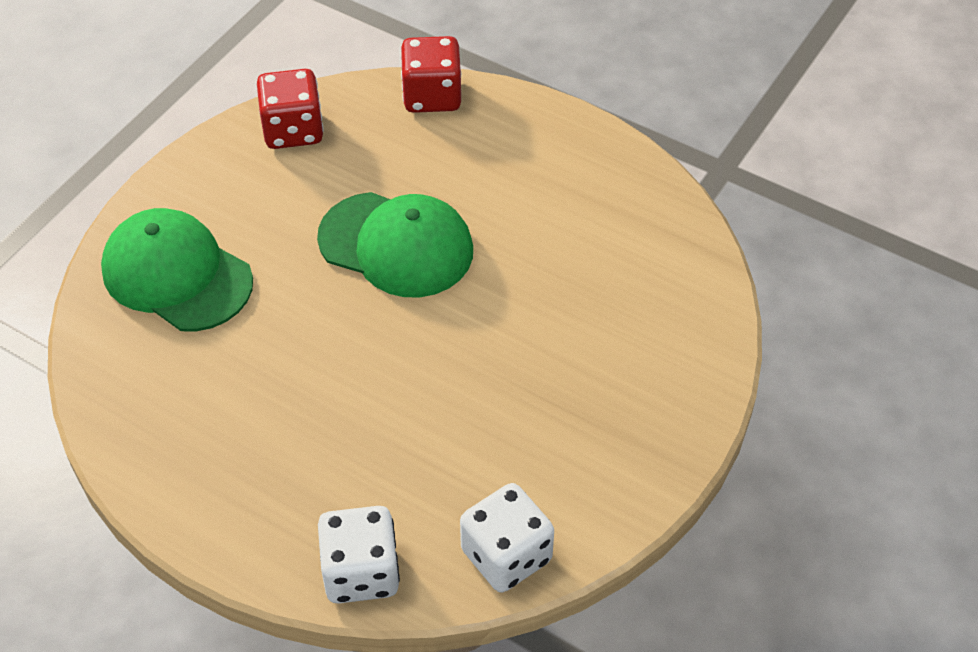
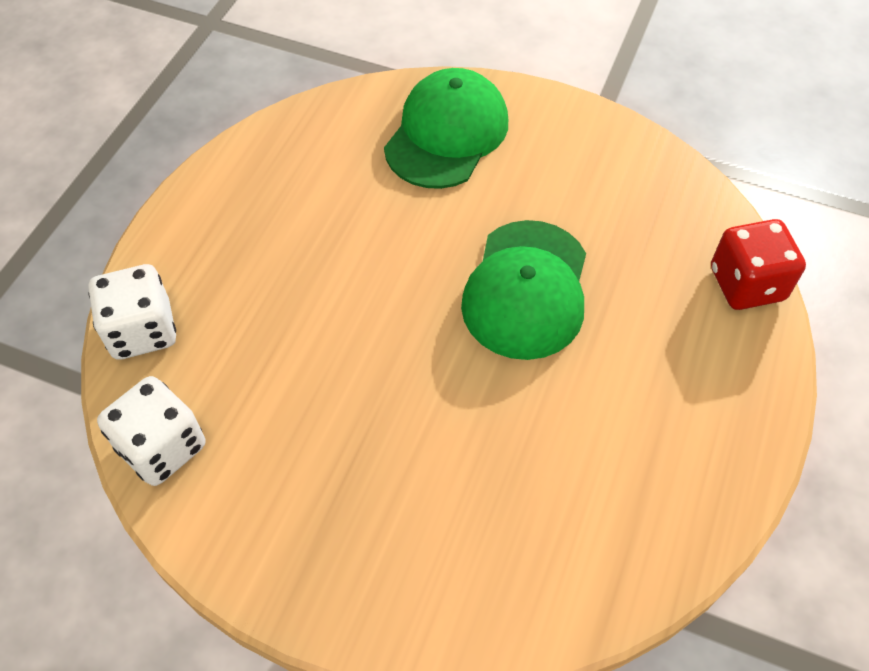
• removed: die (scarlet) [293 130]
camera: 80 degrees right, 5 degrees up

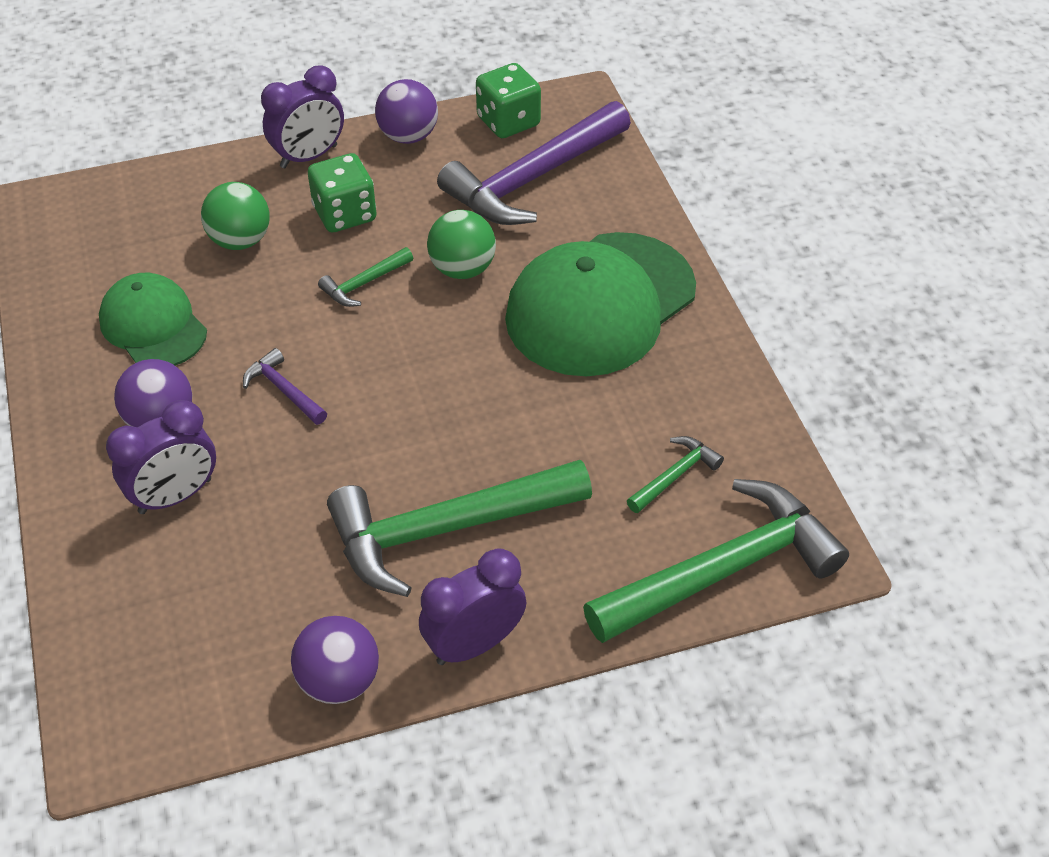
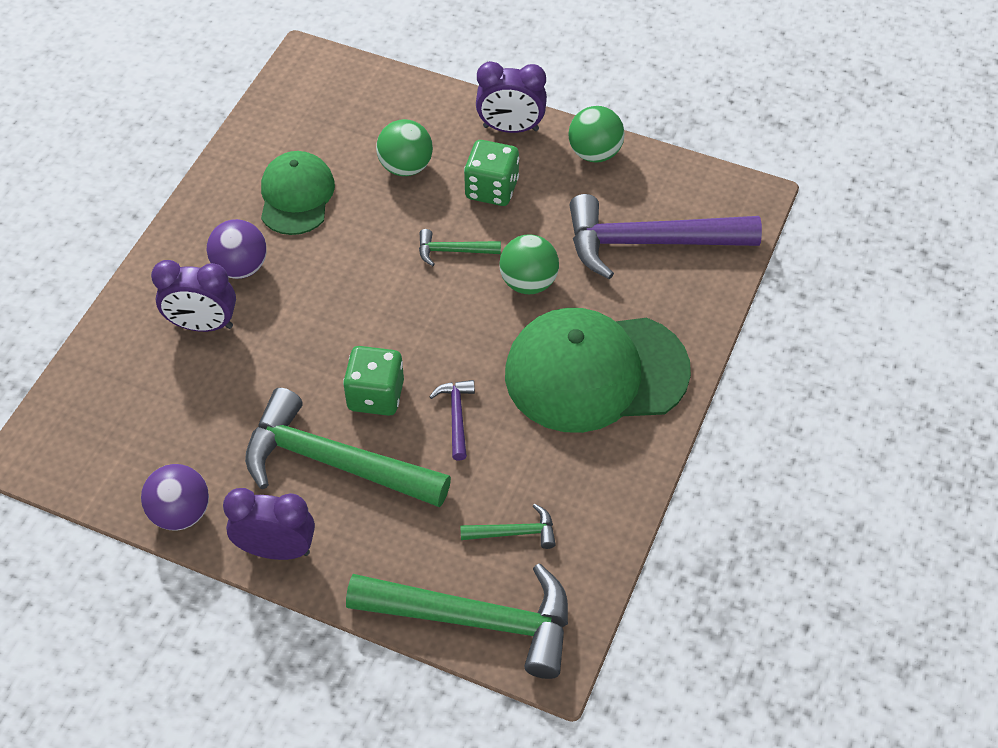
• moved: hammer (royal purple) [284 390] to [456 416]
• recoloured: sphere (royal purple) [408 136] to sphere (green) [595 153]
• moved: die (green) [508 122] to [375 395]
camera: 40 degrees right, 5 degrees up

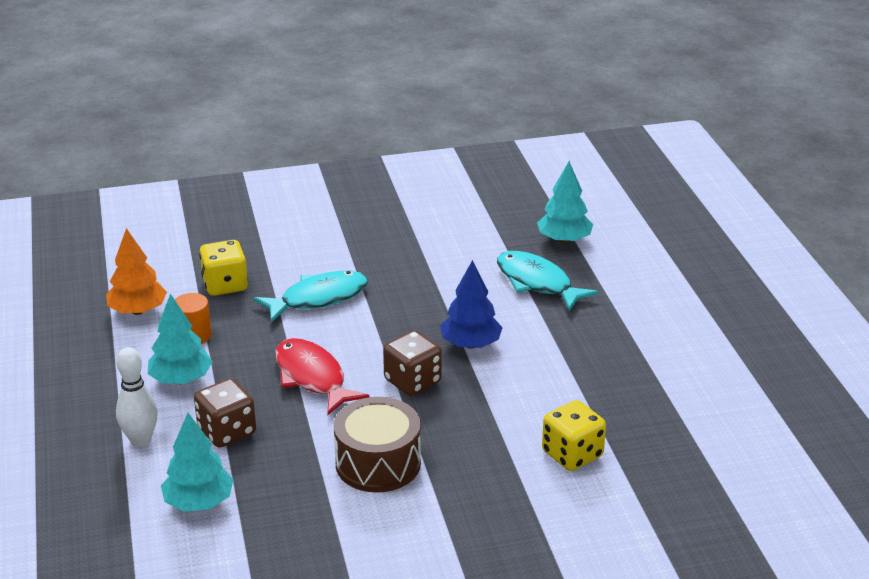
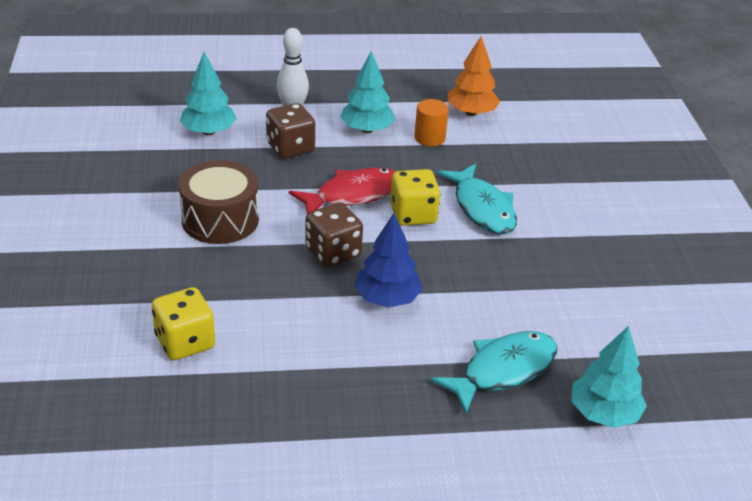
• moved: die (yellow) [225 285] to [413 215]
camera: 95 degrees right, 5 degrees up

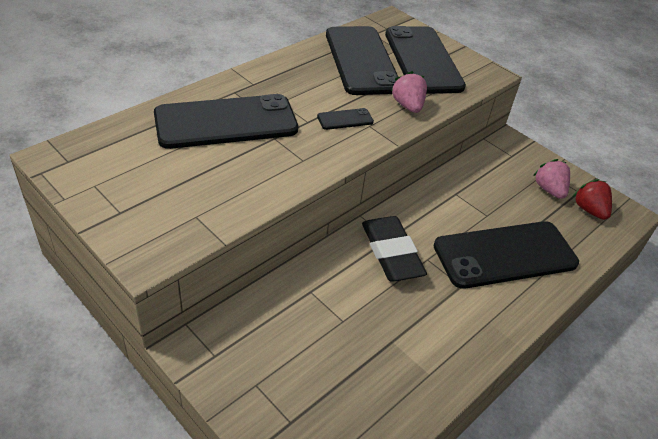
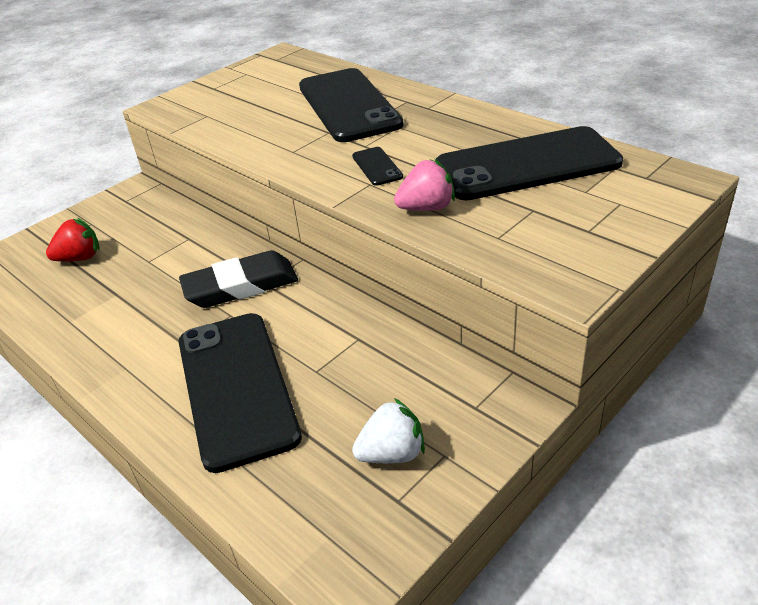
• removed: phone (ebony) [422 60]
• recoloured: toy strawberry (rosy) [549 190] to toy strawberry (pure white) [392 453]
• moved: toy strawberry (scarlet) [589 210] to [80 258]
camera: 95 degrees right, 5 degrees down

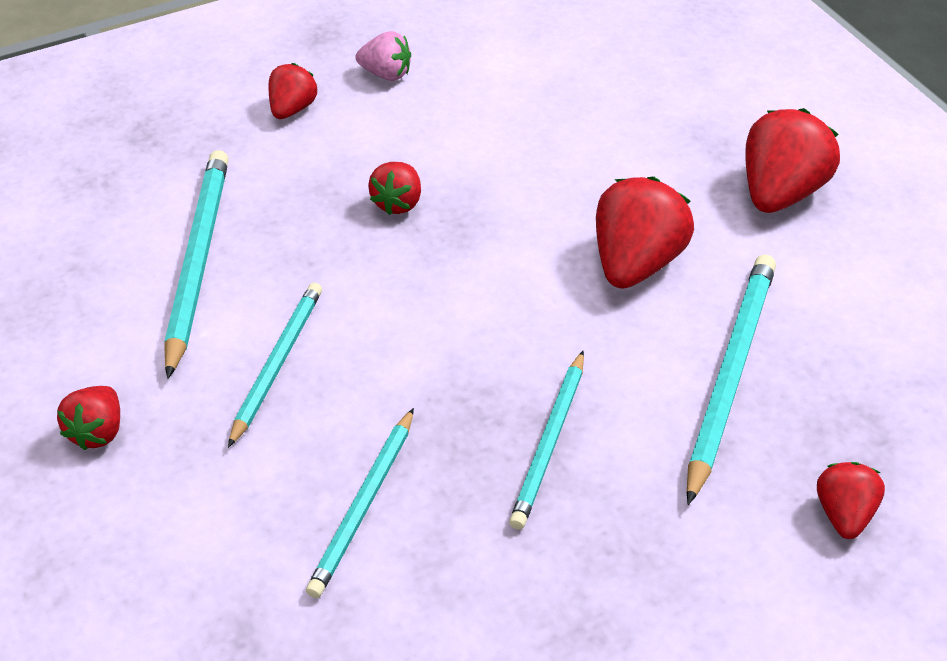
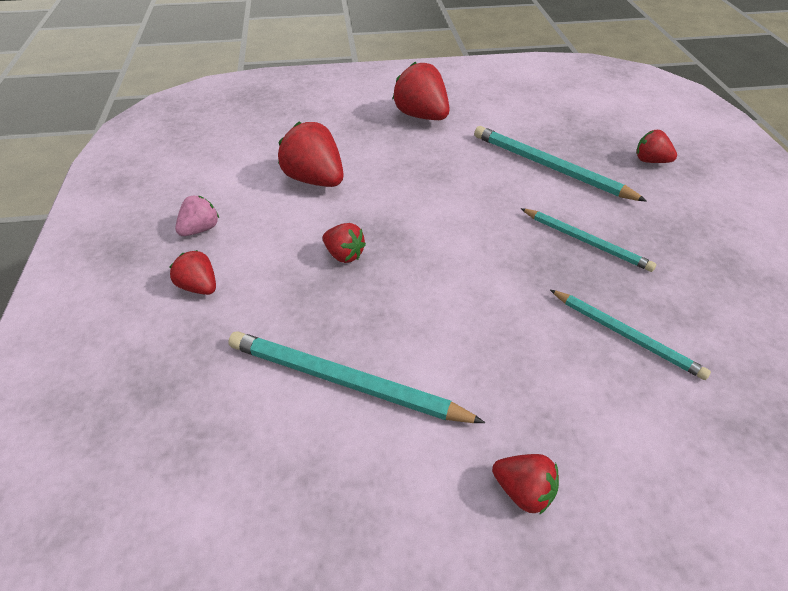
• removed: pencil (turquoise) [277 363]
• moved: toy strawberry (scarlet) [636 263] to [315 180]
camera: 70 degrees left, 0 degrees up

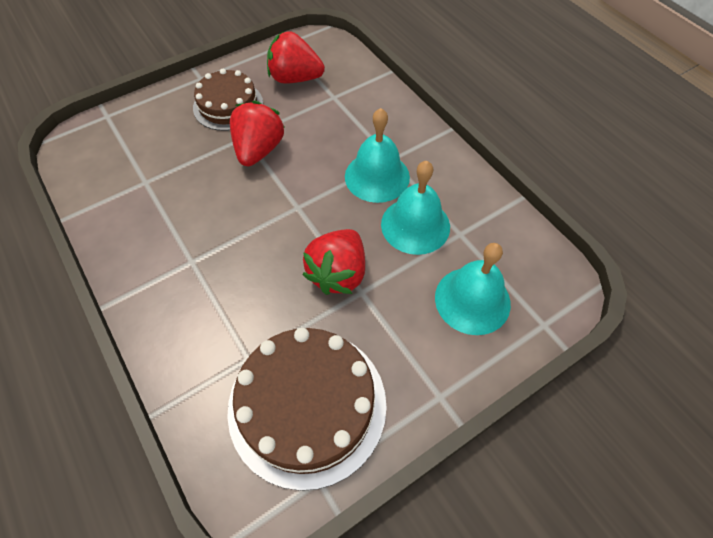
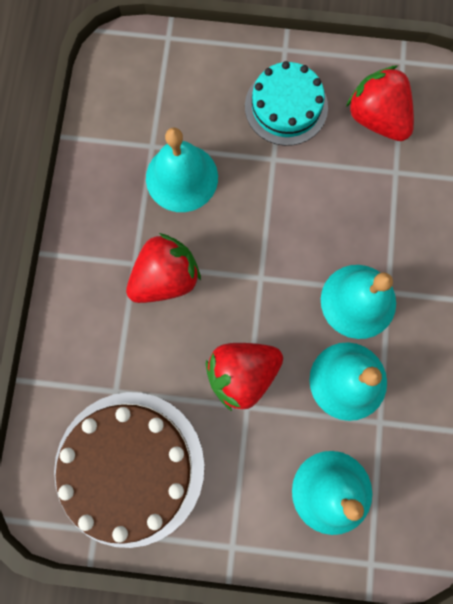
• recoloured: layer cake (russet) [228 105] to layer cake (turquoise) [286 106]
• moved: toy strawberry (scarlet) [259 150] to [165 278]
• added: bell (turquoise) [182 177]
camera: 40 degrees right, 20 degrees up

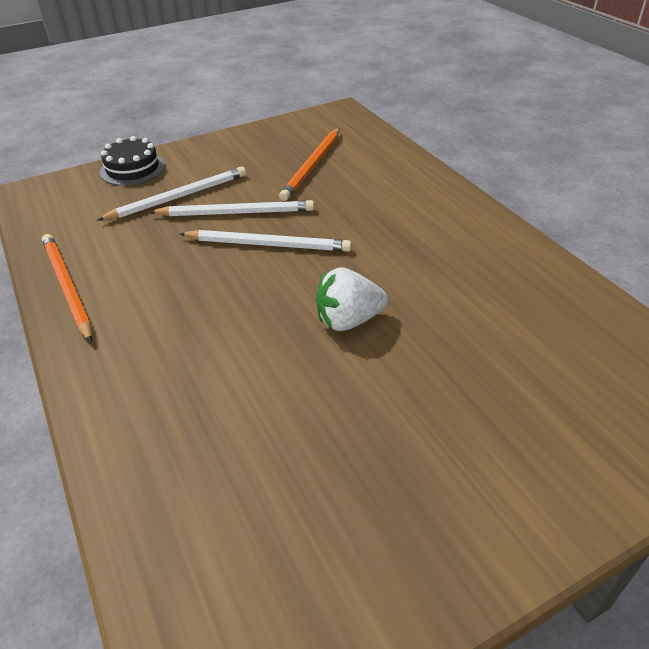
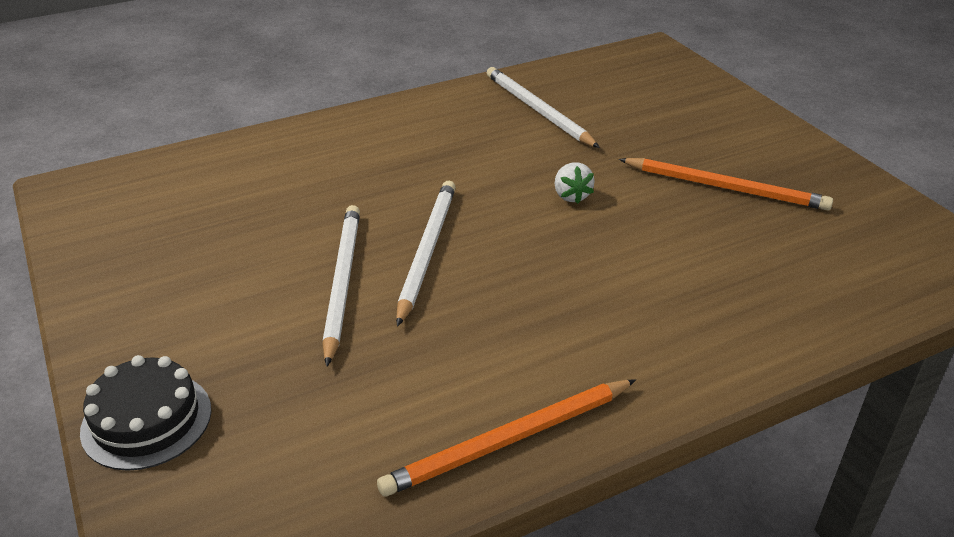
• moved: pencil (pure white) [179 197] to [537 110]
• moved: pencil (orange-coloured) [312 166] to [725 187]
• resized: toy strawberry (pure white) [348 320] = [571 196] x0.62
camera: 90 degrees left, 5 degrees down

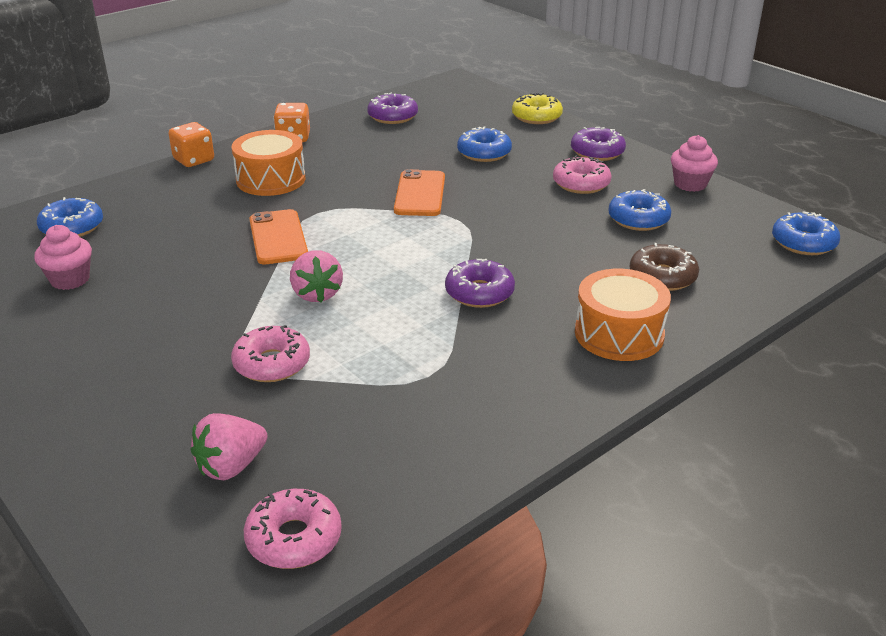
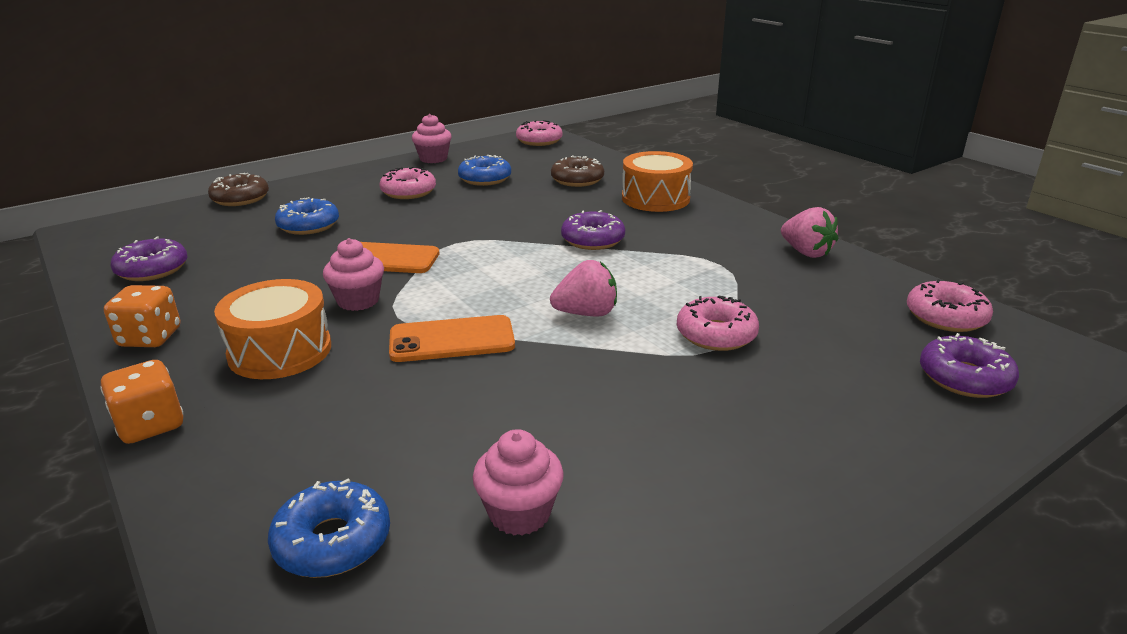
• moved: toy strawberry (rosy) [231 466] to [806 252]
• recoloured: glazed donut (yellow) [536 117] to glazed donut (russet) [240 198]
• moved: glazed donut (royal purple) [597 152] to [964 378]
• recoloured: glazed donut (blue) [803 243] to glazed donut (rosy) [539 141]
• added: muffin (rosy) [358 301]
camera: 85 degrees left, 5 degrees down

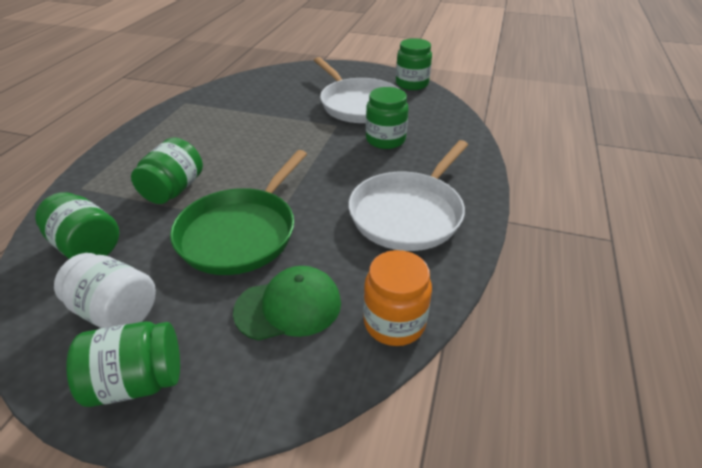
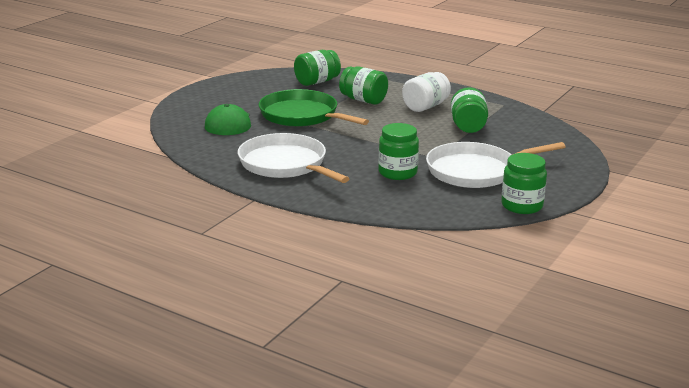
• moved: preserve jar (pure white) [116 311] to [425 107]
• moved: preserve jar (green) [137 381] to [468 126]
• removed: preserve jar (orange-coloured) [394 322]
camera: 105 degrees right, 15 degrees down

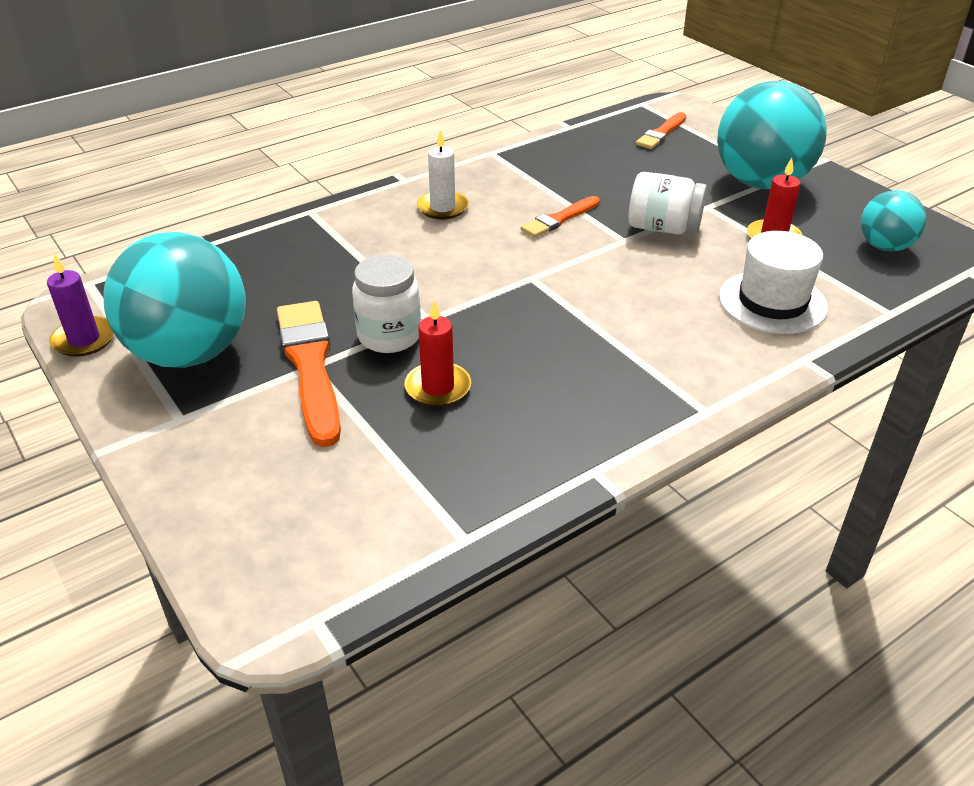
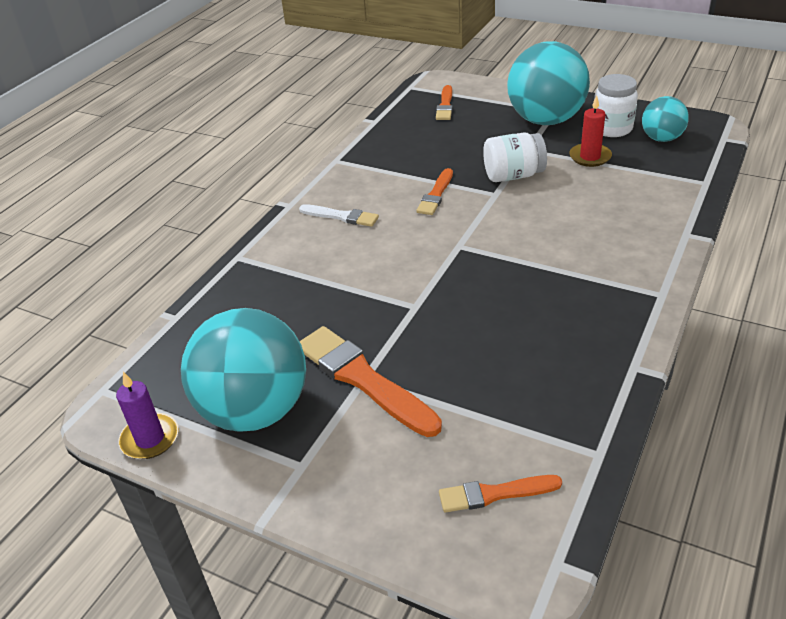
• moved: preserve jar (pure white) [389 336] to [612 128]
• removed: candle (scarlet) [438 387]
• replaced: candle (pure white) [442 208] to brush (pure white) [341 216]
• removed: hat (pure white) [772 302]
• added: brush (orange-coloured) [495 494]
camera: 25 degrees left, 0 degrees up

